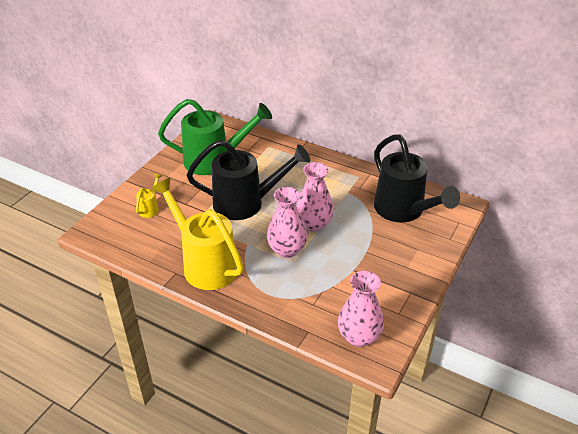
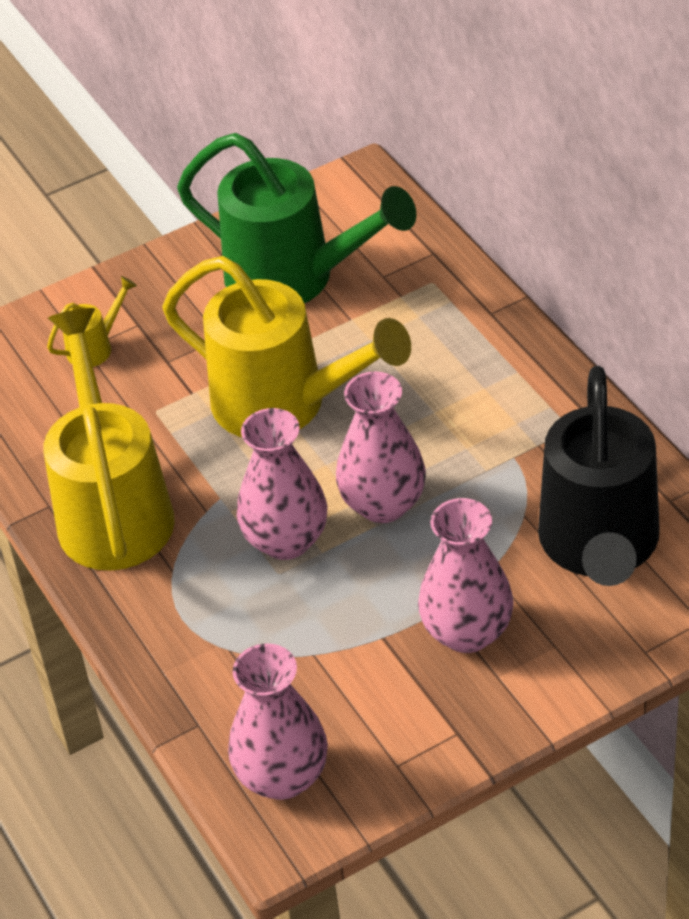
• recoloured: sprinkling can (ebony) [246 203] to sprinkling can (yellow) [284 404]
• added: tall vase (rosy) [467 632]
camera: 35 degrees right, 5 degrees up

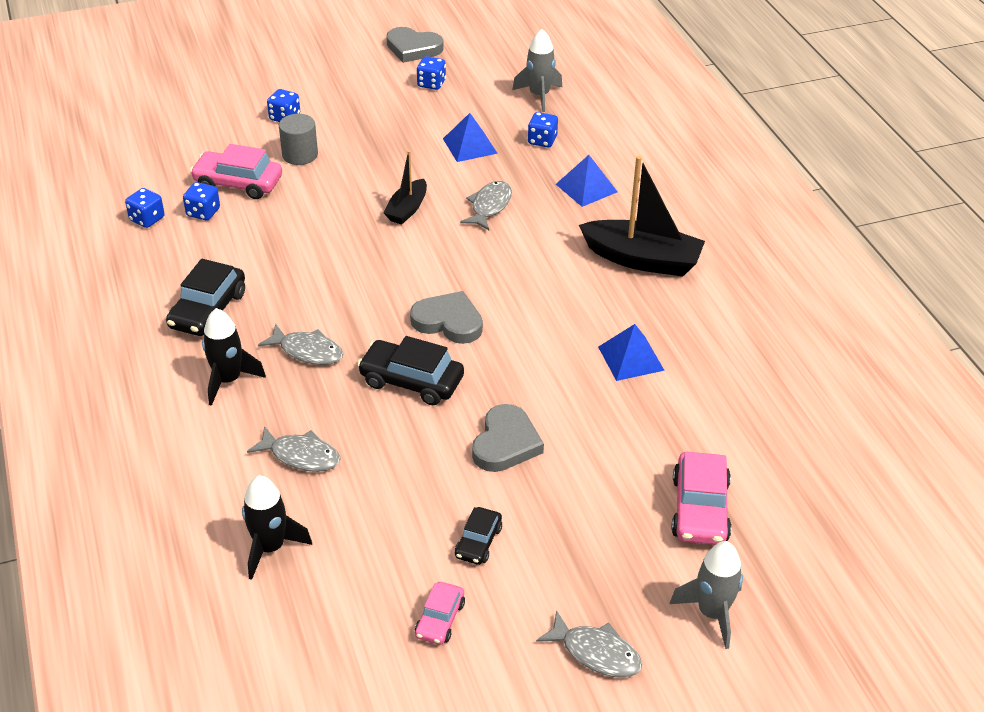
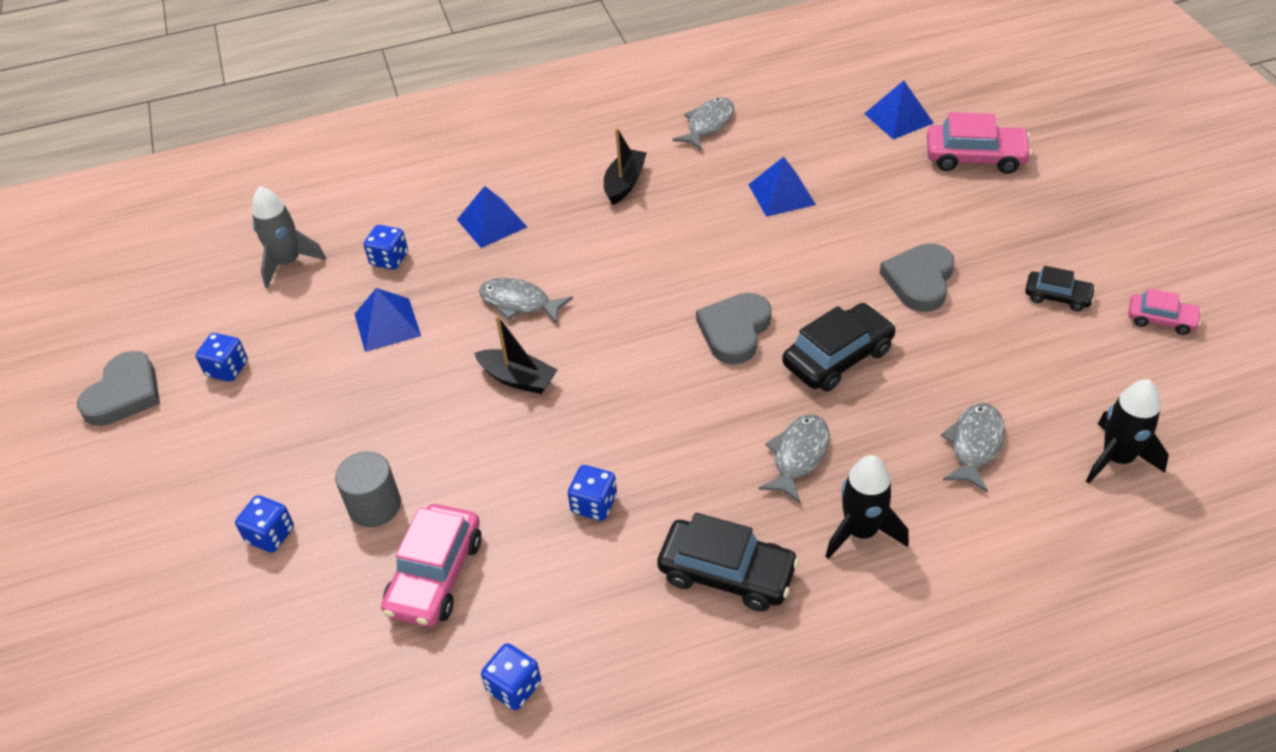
• moved: die (blue) [203 212] to [594 504]
• turned: toy car (ebony) [411 381] = [838 357] 150 degrees counterclockwise
• turned: love heart (grey) [505 443] = [919 280] 90 degrees counterclockwise
• moved: toy fish (grey) [596 653] to [708 124]
• resized: toy boat (ebony) [642 259] = [624 183] x0.57
• removed: spaceship (grey) [712 613]
• added: pyramid shape (blue) [898 118]
camera: 85 degrees left, 5 degrees up

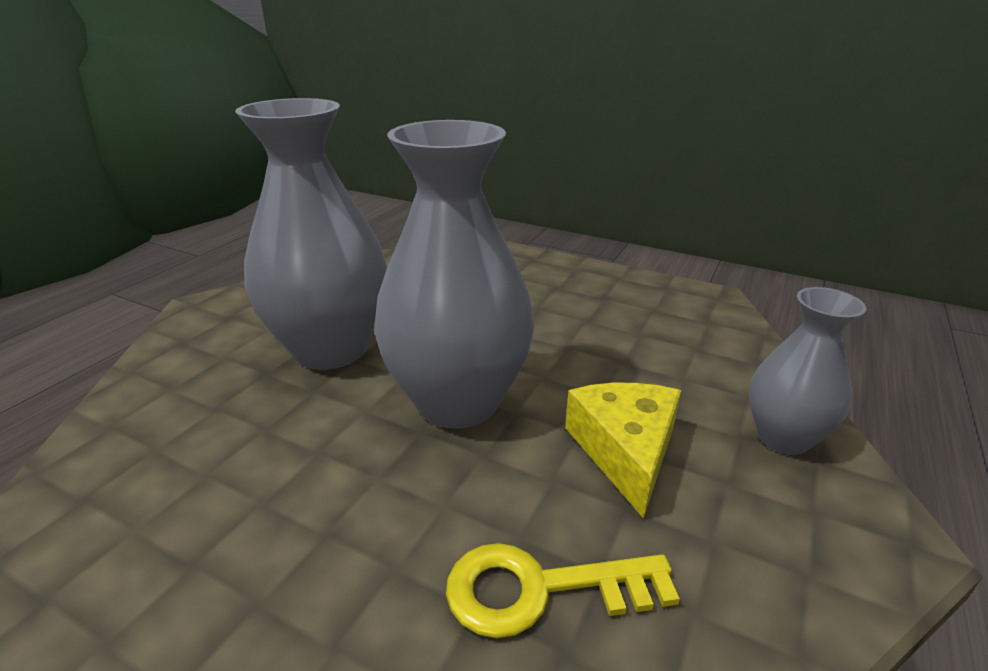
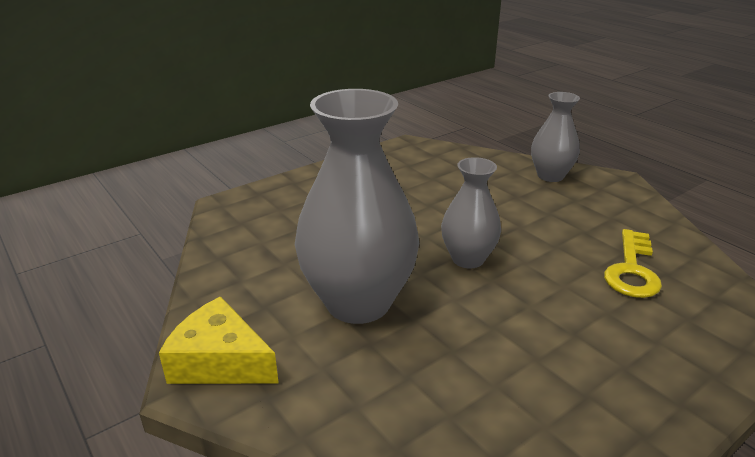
• resized: tall vase (grey) [458 401] = [468 259] x0.55
• moved: cheese (yellow) [625 451] to [220 361]
camera: 65 degrees left, 0 degrees up

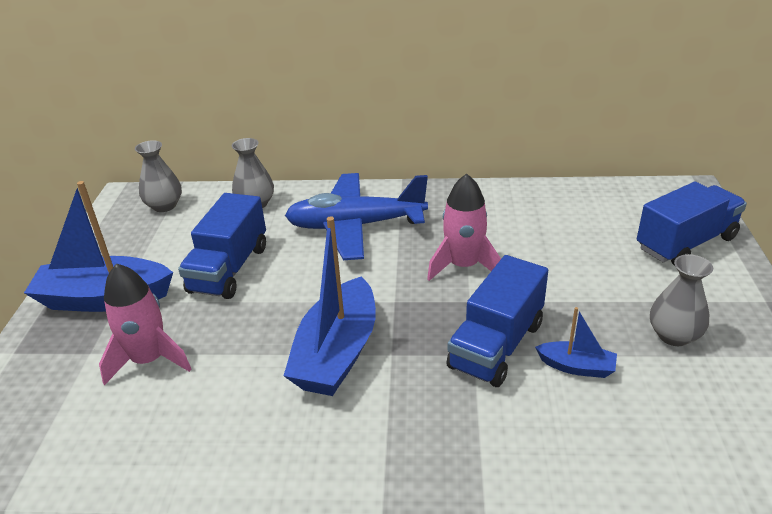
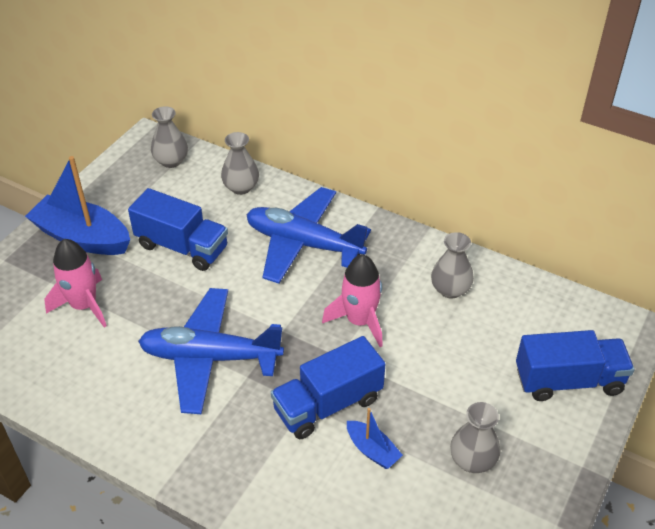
• turned: truck (blue) [229 269] = [182 247] 105 degrees counterclockwise
• replaced: toy boat (blue) [337 353] to plane (blue) [210 358]
• added: tall vase (grey) [450 289]
camera: 25 degrees right, 10 degrees up

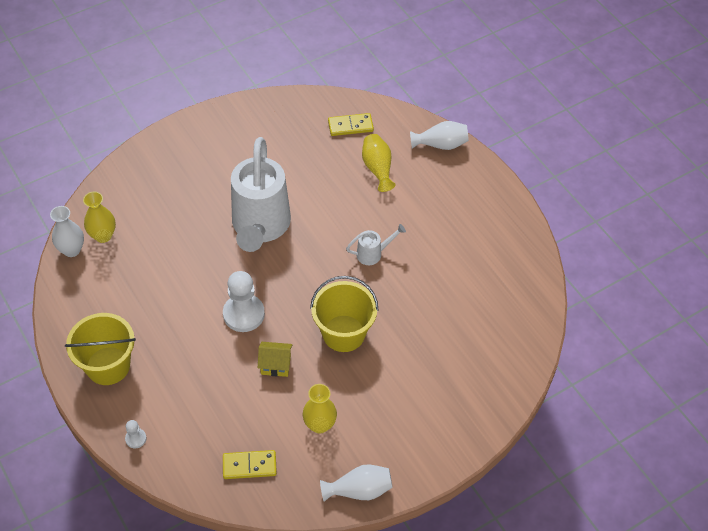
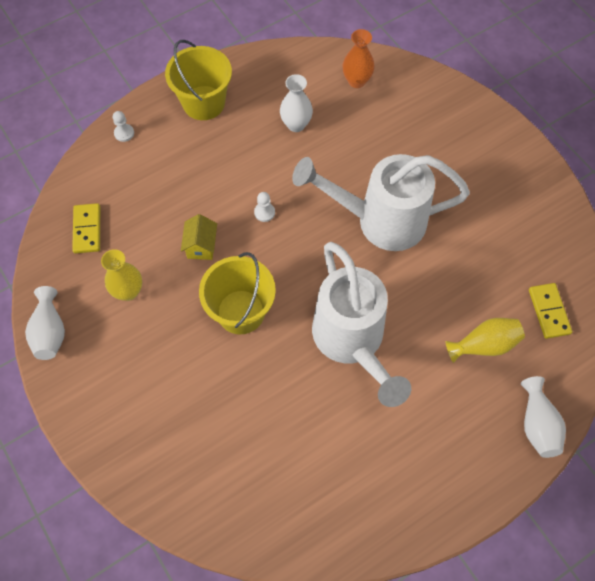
• moved: tall vase (pure white) [72 250] to [296 124]
• recoloured: tall vase (yellow) [103 236] to tall vase (orange-coloured) [356 81]
• resized: chess pawn (pure white) [243 314] = [264 212] x0.47
• resized: sprinkling can (pure white) [373 254] = [352 341] x2.43
camera: 90 degrees right, 10 degrees up

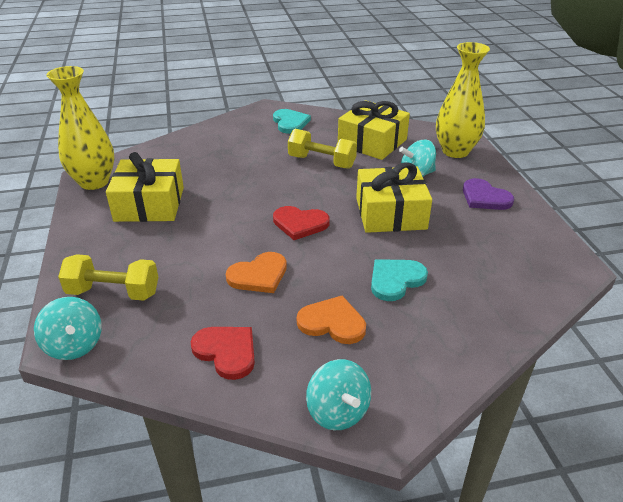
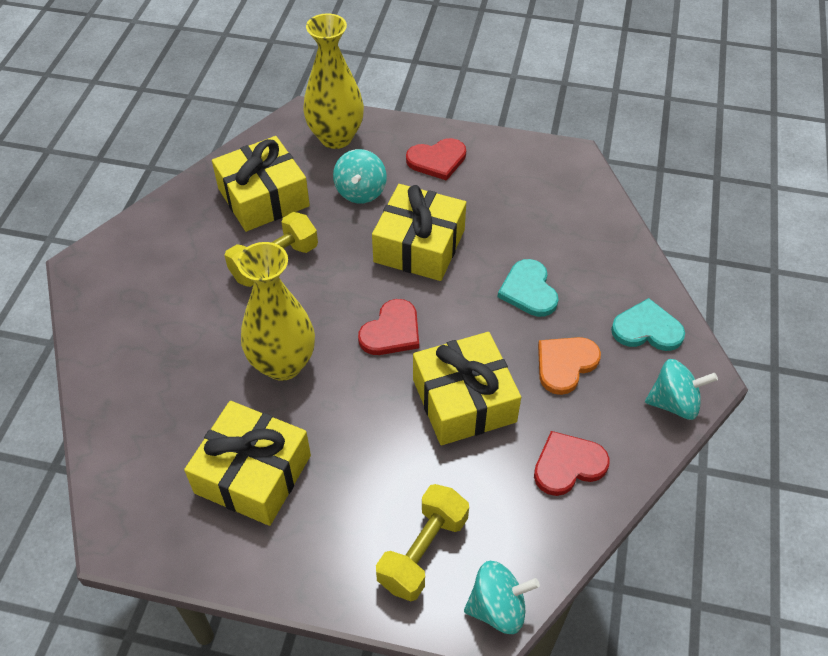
• moved: tall vase (yellow) [94 182] to [283 364]
• replaced: love heart (orange-coloured) [259 275] to gift (yellow) [464 400]
• moved: love heart (turquoise) [290 123] to [647 329]
• recoloured: love heart (royal purple) [485 197] to love heart (scarlet) [437 160]
camera: 65 degrees left, 15 degrees up

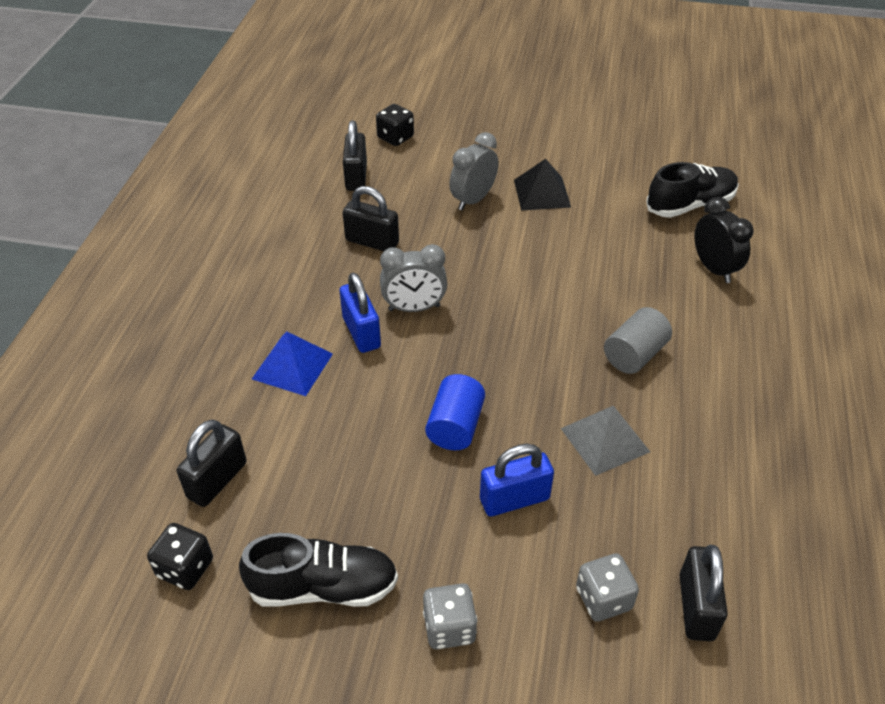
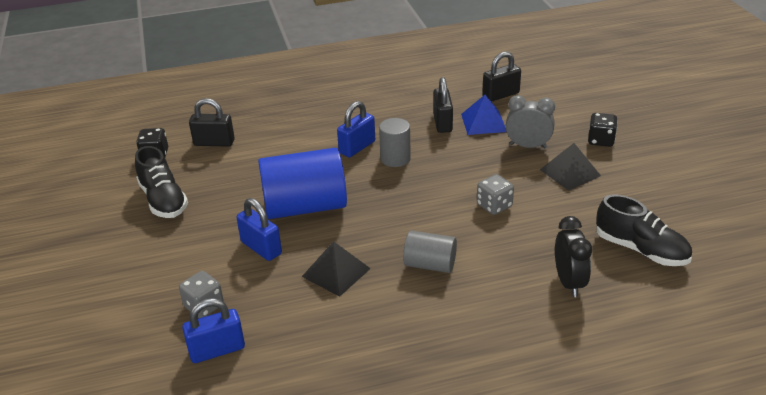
• moved: pyramid shape (blue) [292 366] to [483 122]
• moved: die (ebony) [395 137] to [600 140]
• replaced: alarm clock (grey) [414 308] to cylinder (grey) [395 158]
• moved: die (grey) [449 627] to [494 206]
• resized: cylinder (blue) [455 426] = [305 207] x1.85
• recoloured: pyramid shape (grey) [604 440] to pyramid shape (ebony) [336 272]
• recoloured: padlock (ebony) [696 607] to padlock (blue) [217 350]
• turned: alarm clock (ebony) [714 269] = [569 282] 45 degrees counterclockwise
camera: 65 degrees right, 10 degrees down

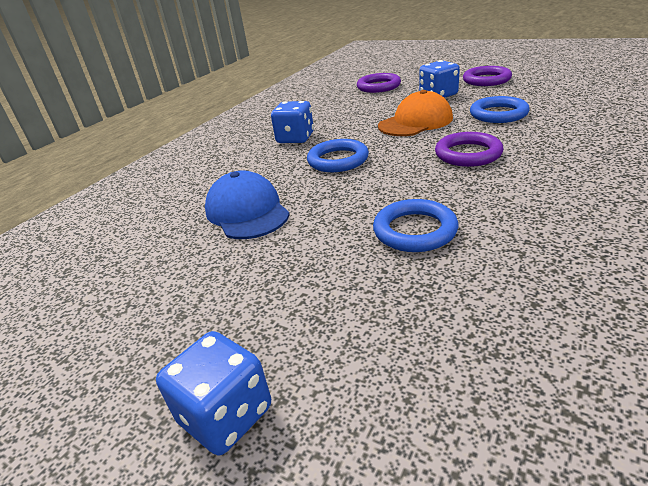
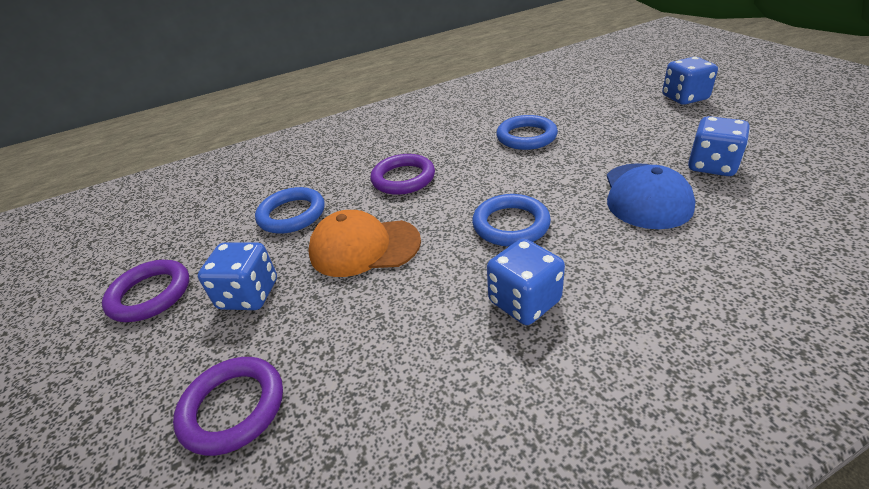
• added: die (blue) [712 166]
camera: 145 degrees left, 5 degrees up

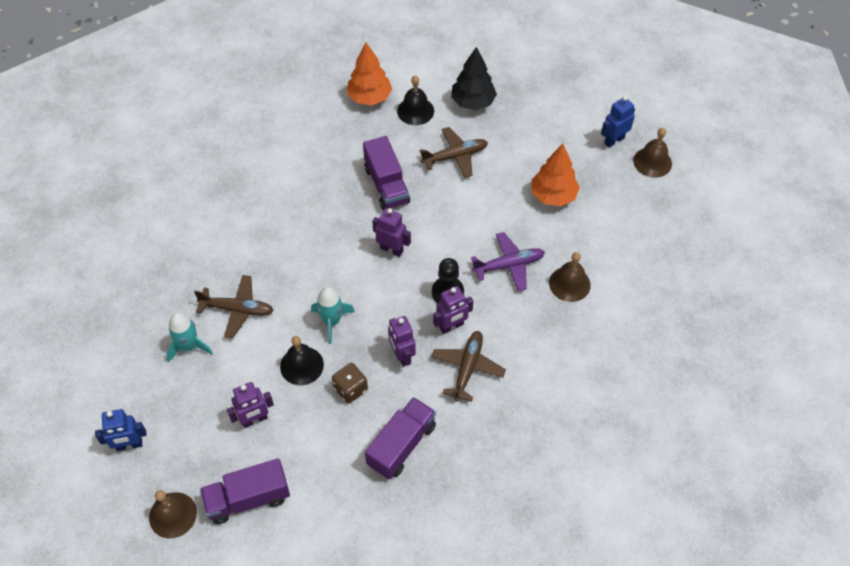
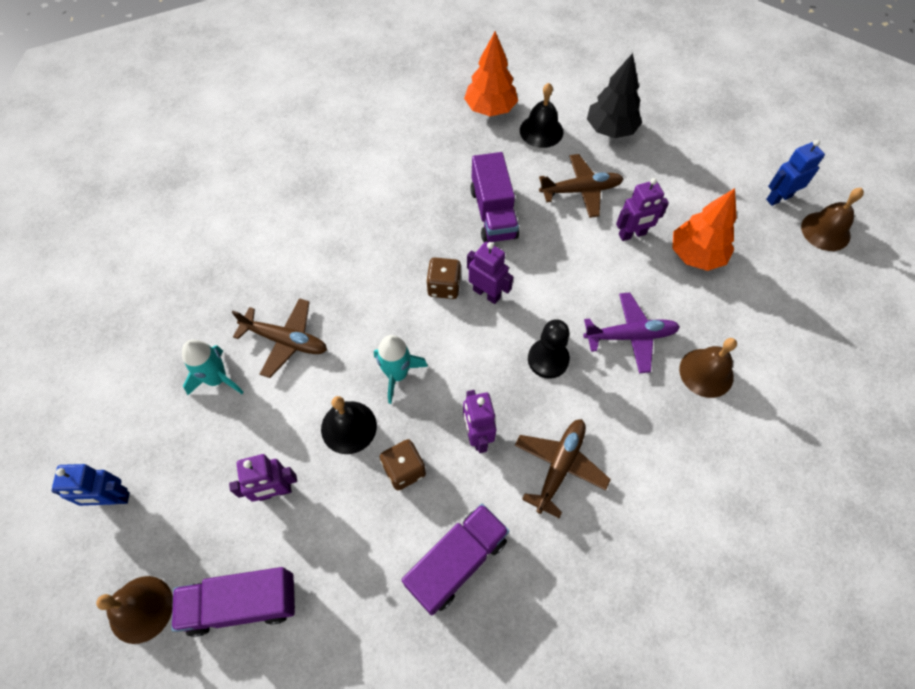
• moved: robot (royal purple) [451 326] to [632 234]
• added: die (russet) [444 286]
camera: 10 degrees right, 5 degrees up

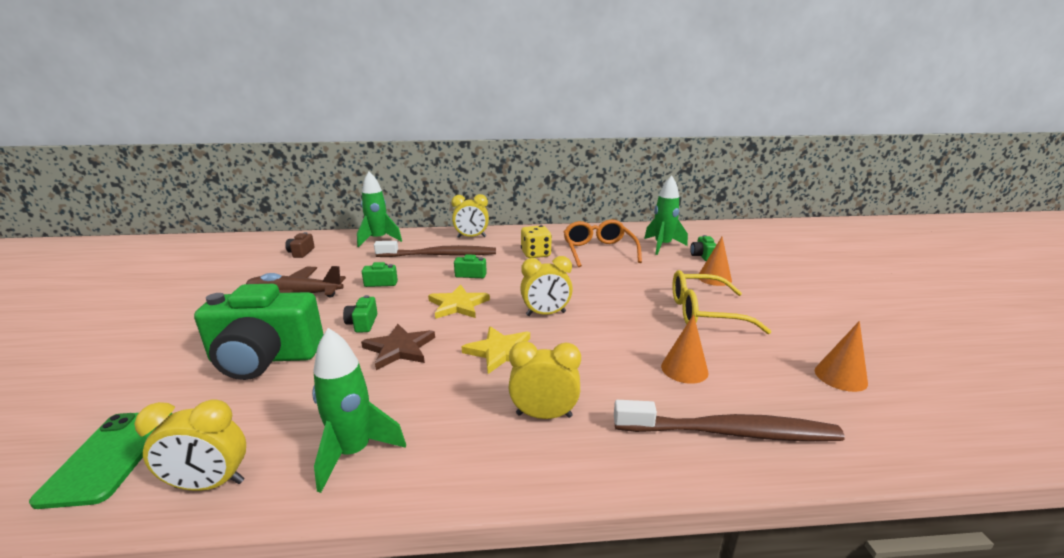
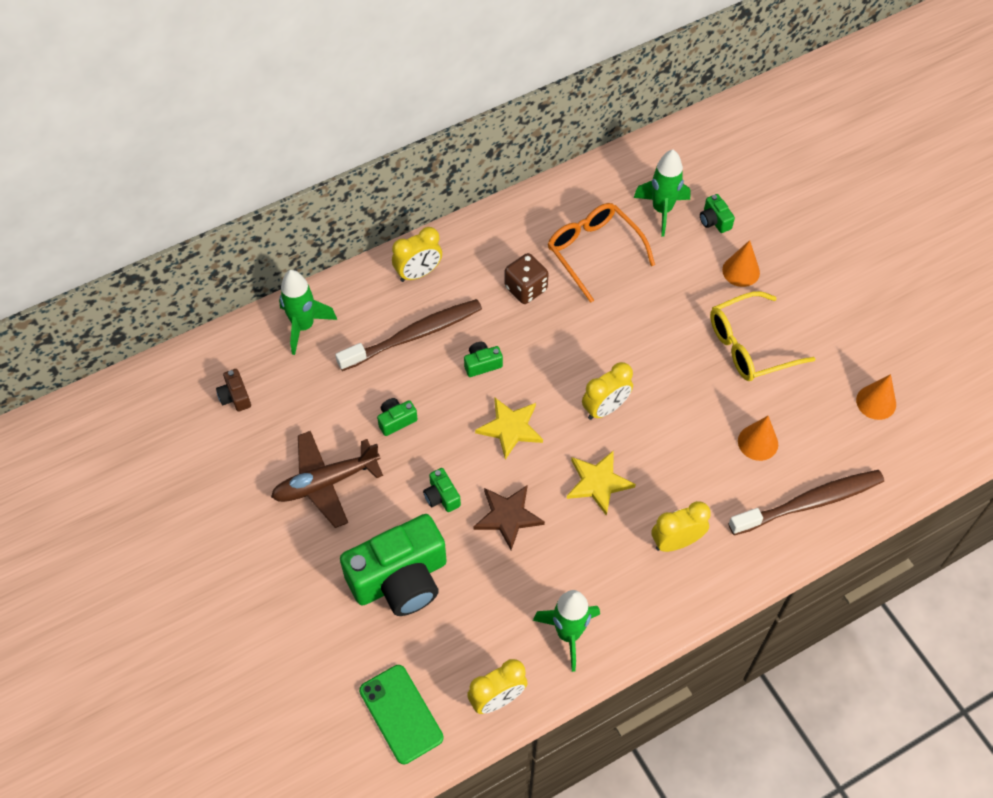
• recoloured: die (yellow) [536 254] to die (russet) [526 288]
camera: 25 degrees left, 35 degrees up

